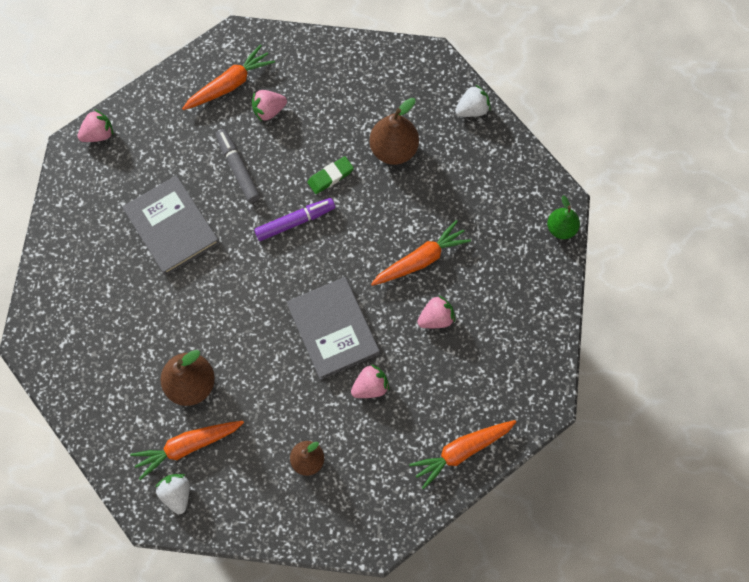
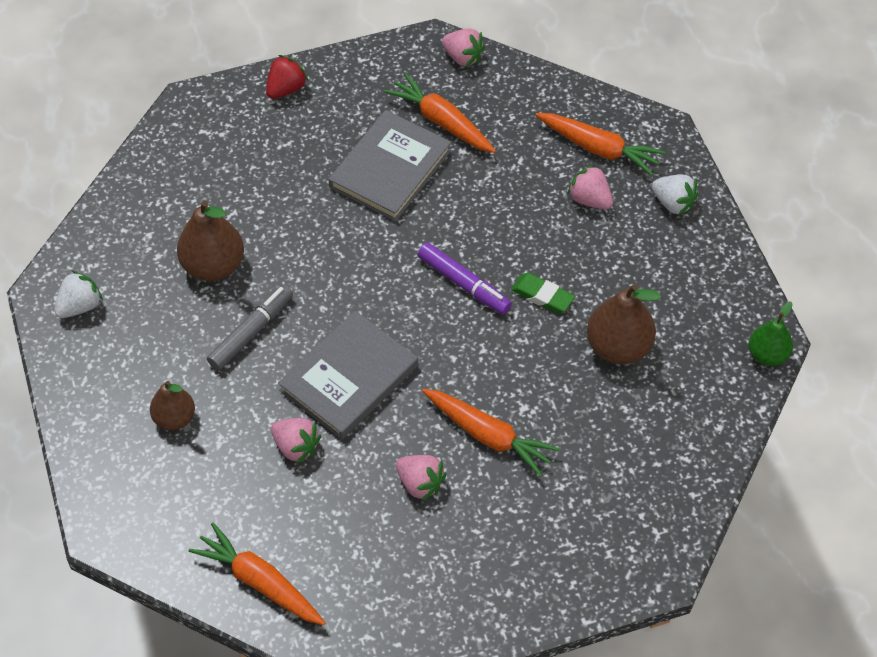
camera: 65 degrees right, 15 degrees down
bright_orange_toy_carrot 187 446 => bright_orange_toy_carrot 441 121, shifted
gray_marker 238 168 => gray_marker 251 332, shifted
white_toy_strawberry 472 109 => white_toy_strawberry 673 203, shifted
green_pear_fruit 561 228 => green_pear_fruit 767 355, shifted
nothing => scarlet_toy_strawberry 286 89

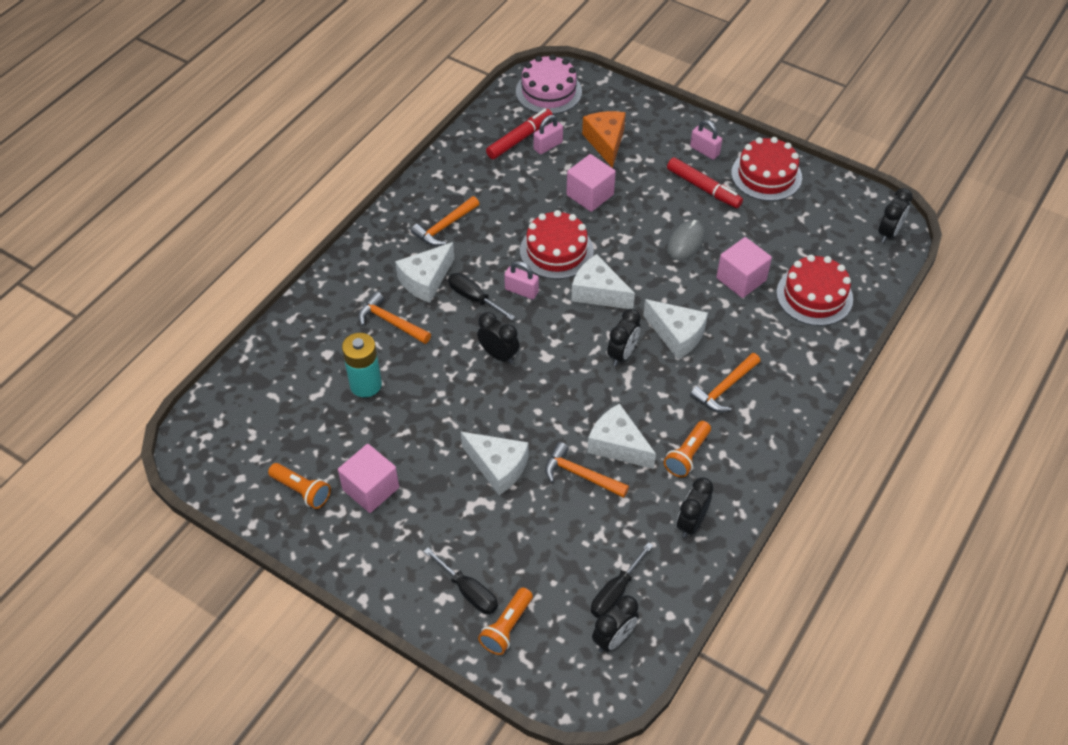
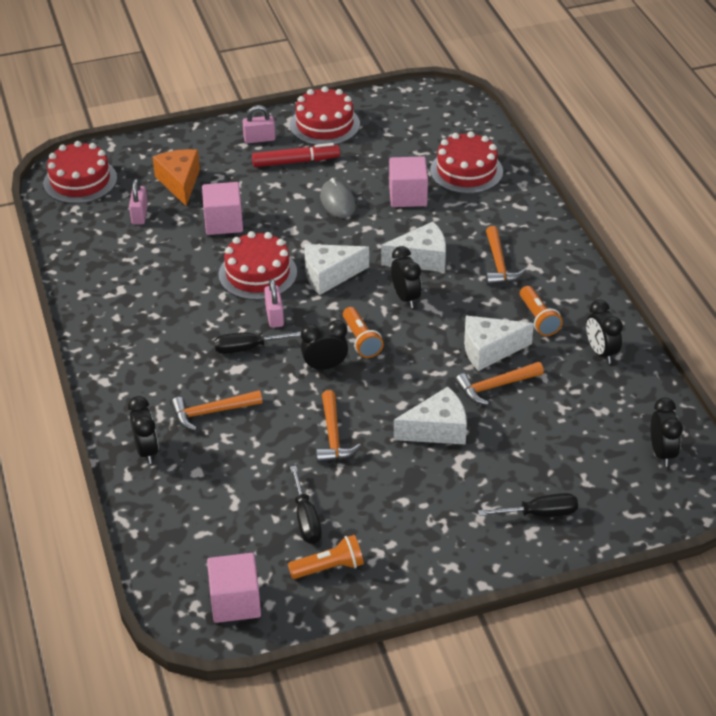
camera: 50 degrees left, 10 degrees down
rosy_cube 371 489 => rosy_cube 235 602, shifted
aqua_battery 365 384 => nothing
white_piece_of_cheese 425 280 => nothing
bright_orange_carpenter's_hammer 445 227 => bright_orange_carpenter's_hammer 333 436, shifted
bright_orange_flashlight 506 627 => bright_orange_flashlight 361 340, shifted
scarlet_marker 520 139 => nothing
rosy_padlock 521 291 => rosy_padlock 274 316, 75 degrees counterclockwise
rosy_cake 548 91 => scarlet_cake 80 181
bright_orange_piece_of_cheese 606 142 => bright_orange_piece_of_cheese 180 182, 45 degrees clockwise
ebony_screwdriver 615 592 => ebony_screwdriver 306 519, shifted
ebony_alarm_clock 888 233 => ebony_alarm_clock 146 451, shifted

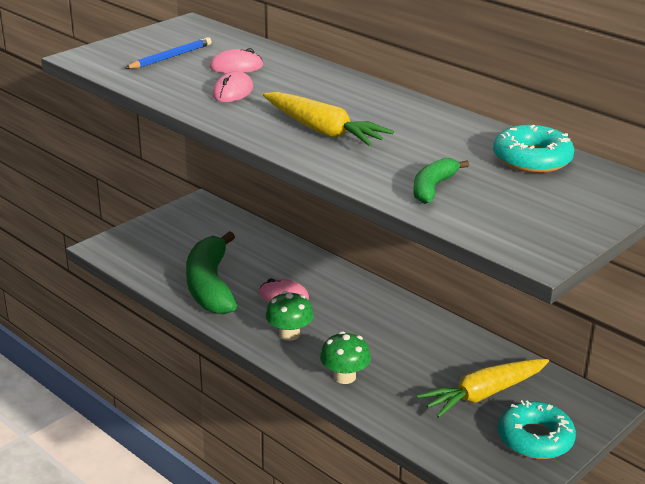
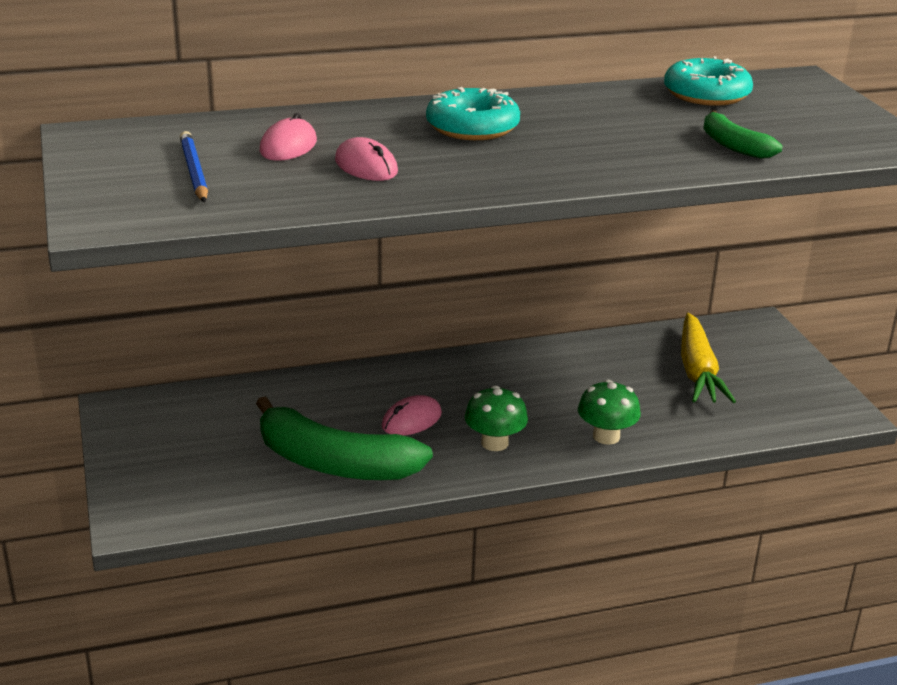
camera: 60 degrees left, 0 degrees up
bright_yellow_toy_carrot 323 131 => nothing
aqua_doughnut 535 438 => aqua_doughnut 472 127, shifted

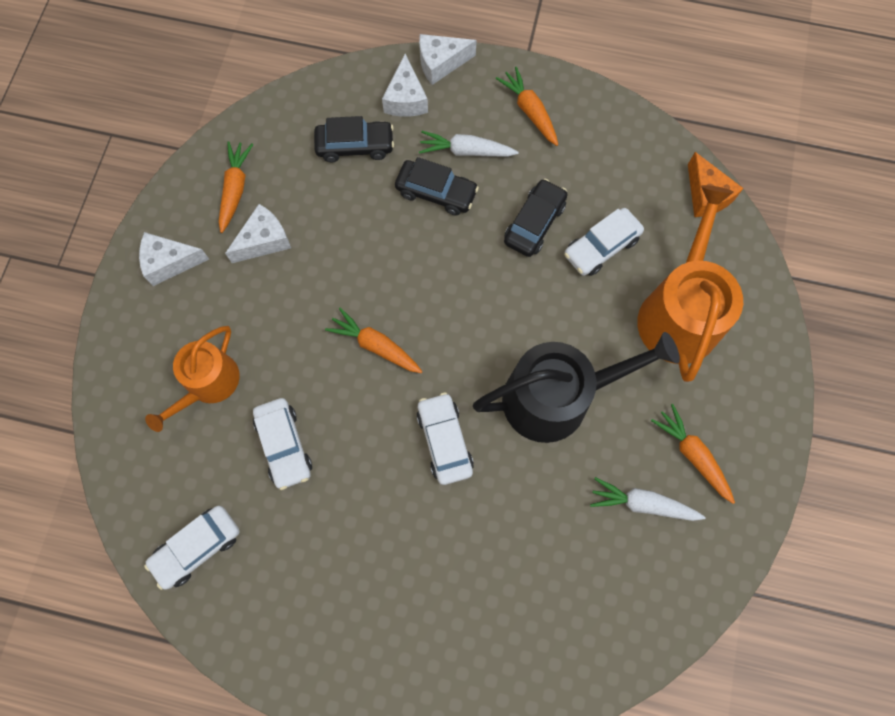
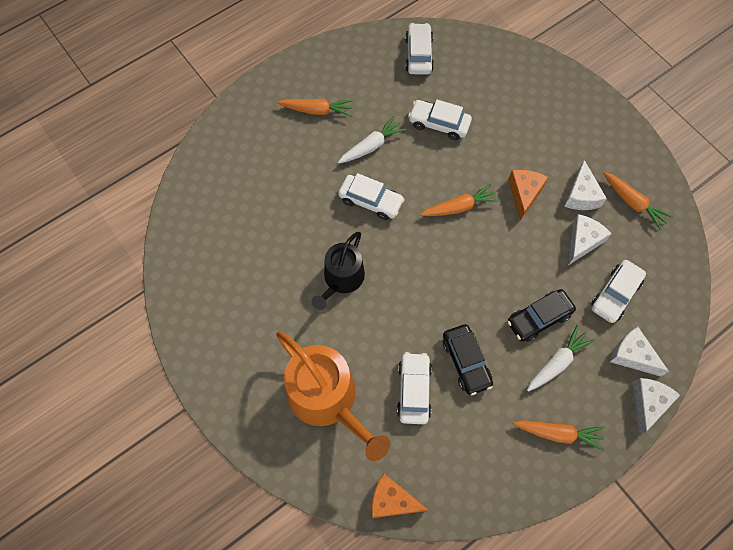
camera: 130 degrees right, 5 degrees down
white_piece_of_cheese 170 262 => white_piece_of_cheese 582 241, shifted
bright_orange_sprinkling_can 208 384 => nothing
ebony_toy_car 355 146 => white_toy_car 615 294
ebony_sprinkling_can 557 397 => ebony_sprinkling_can 341 279, x0.63
white_toy_carrot 642 503 => white_toy_carrot 371 146, shifted
bright_orange_toy_carrot 692 455 => bright_orange_toy_carrot 317 110, shifted
nothing => bright_orange_piece_of_cheese 524 194

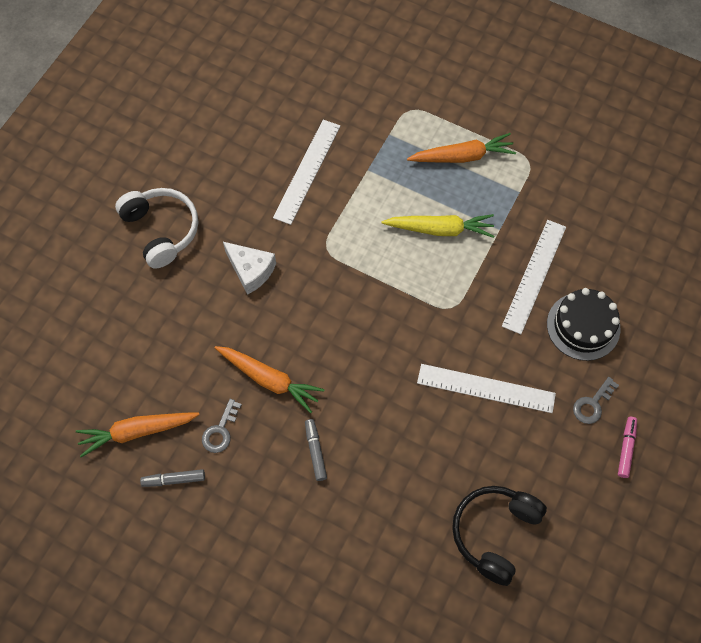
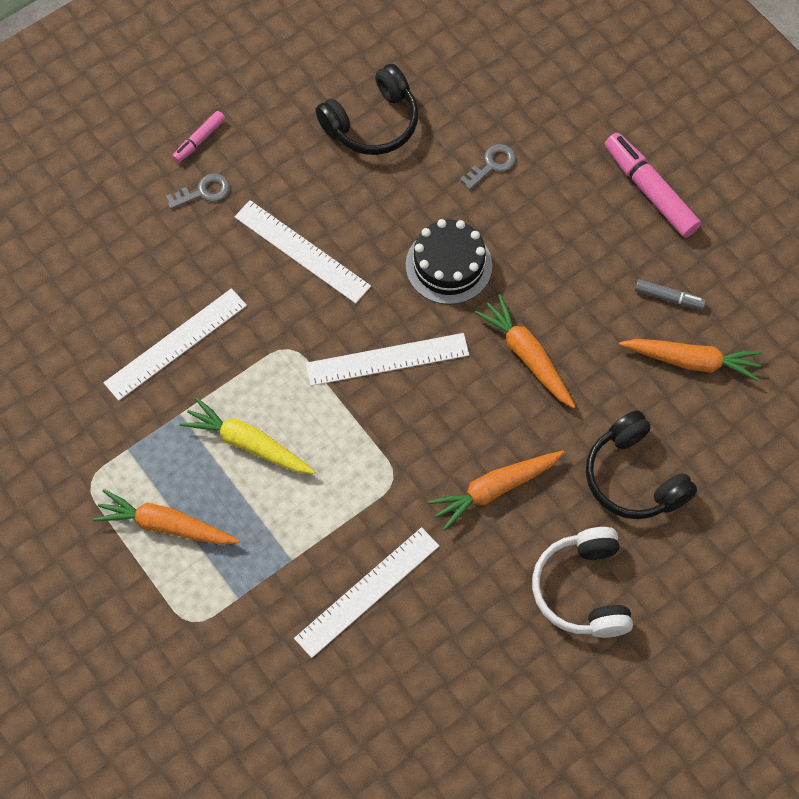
camera: 155 degrees left, 0 degrees up
gray_key 220 431 => gray_key 492 165, shifted
white_piece_of_cheese 251 271 => bright_orange_toy_carrot 494 489
gray_marker 315 451 => nothing
ebony_cake 583 326 => ebony_cake 448 265, shifted
nothing => white_straightedge 387 359
nothing => ebony_over-ear_headphones 634 477
nothing => rosy_marker 650 190

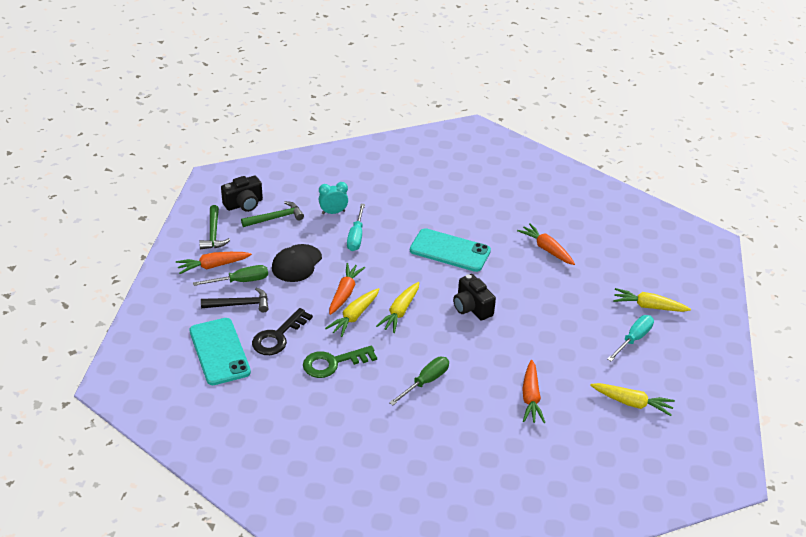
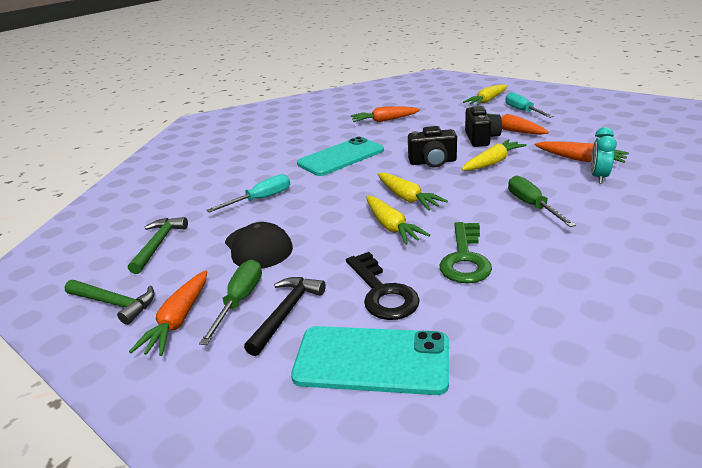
camera: 55 degrees left, 10 degrees down
ebony_compact_camera 244 204 => ebony_compact_camera 481 138, shifted
aqua_alarm_clock 333 212 => aqua_alarm_clock 598 177, shifted
bright_orange_toy_carrot 344 293 => bright_orange_toy_carrot 511 130, shifted
aqua_screwdriver 356 237 => aqua_screwdriver 261 199, 75 degrees counterclockwise
bright_yellow_toy_carrot 631 403 => bright_yellow_toy_carrot 492 162, shifted

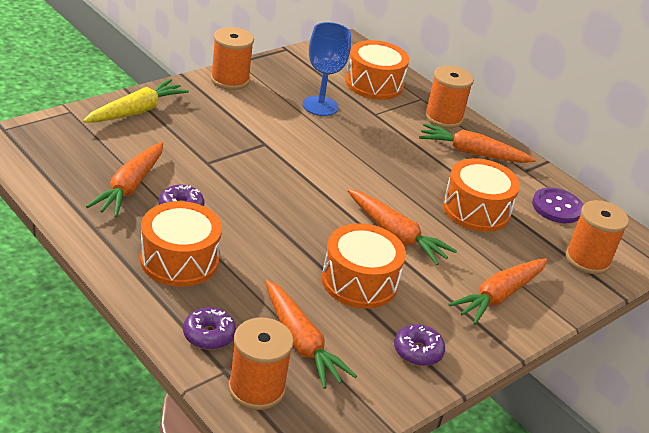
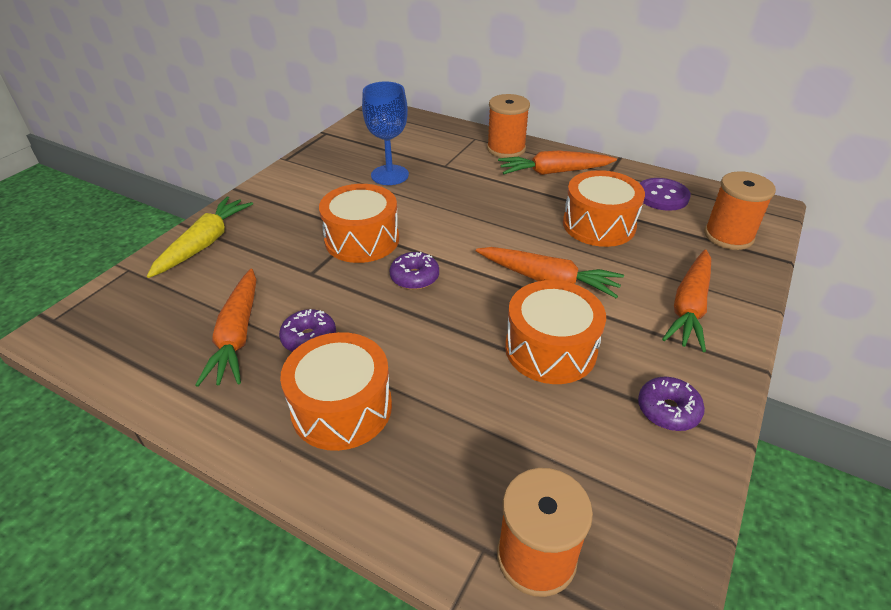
camera: 15 degrees left, 5 degrees up
violet_doughnut 209 335 => violet_doughnut 414 277, shifted
bright_orange_spool 230 80 => nothing
bright_orange_toy_carrot 300 342 => nothing
bright_orange_snare_drum 374 84 => bright_orange_snare_drum 362 239, shifted

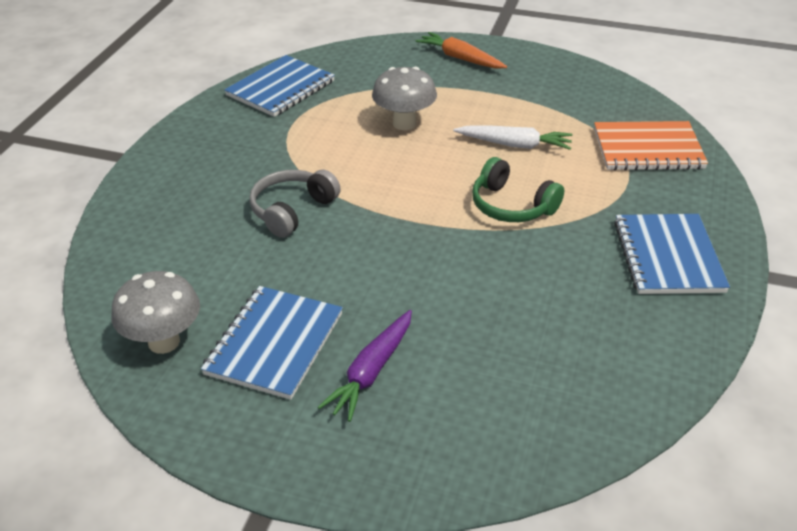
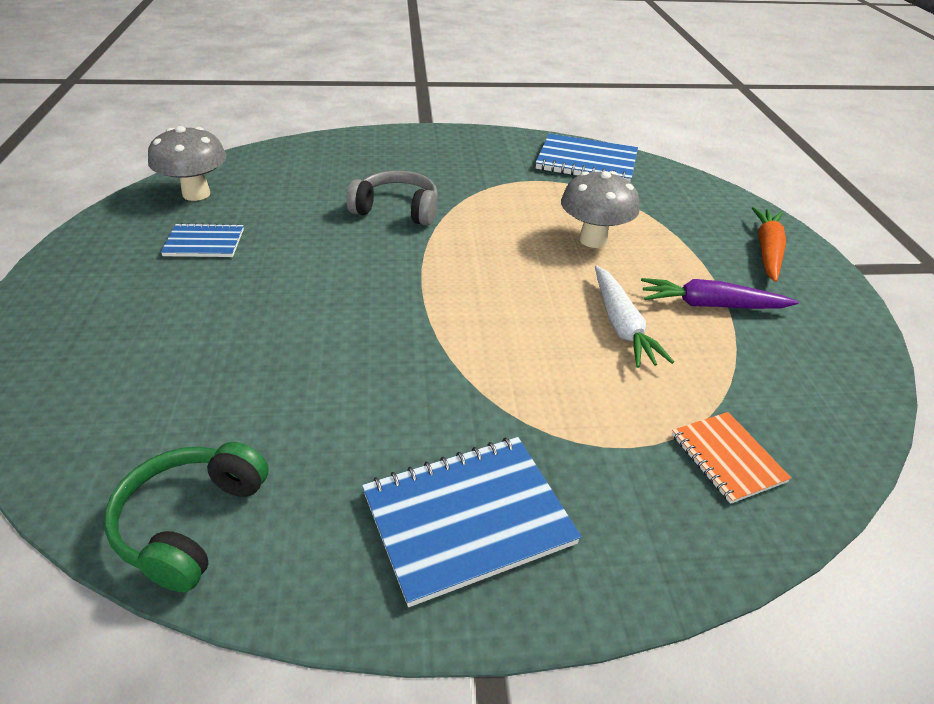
camera: 65 degrees right, 0 degrees up
royal_blue_notepad 275 344 => royal_blue_notepad 204 243, x0.58
violet_toy_carrot 371 372 => violet_toy_carrot 711 305, shifted
green_over-ear_headphones 512 206 => green_over-ear_headphones 191 523, shifted
bright_orange_notepad 648 149 => bright_orange_notepad 727 458, x0.58

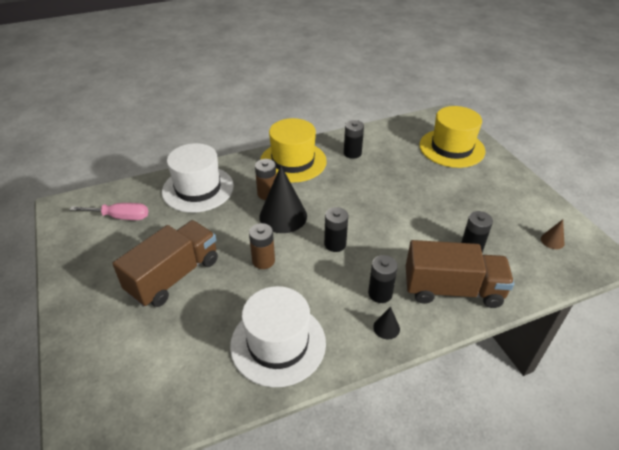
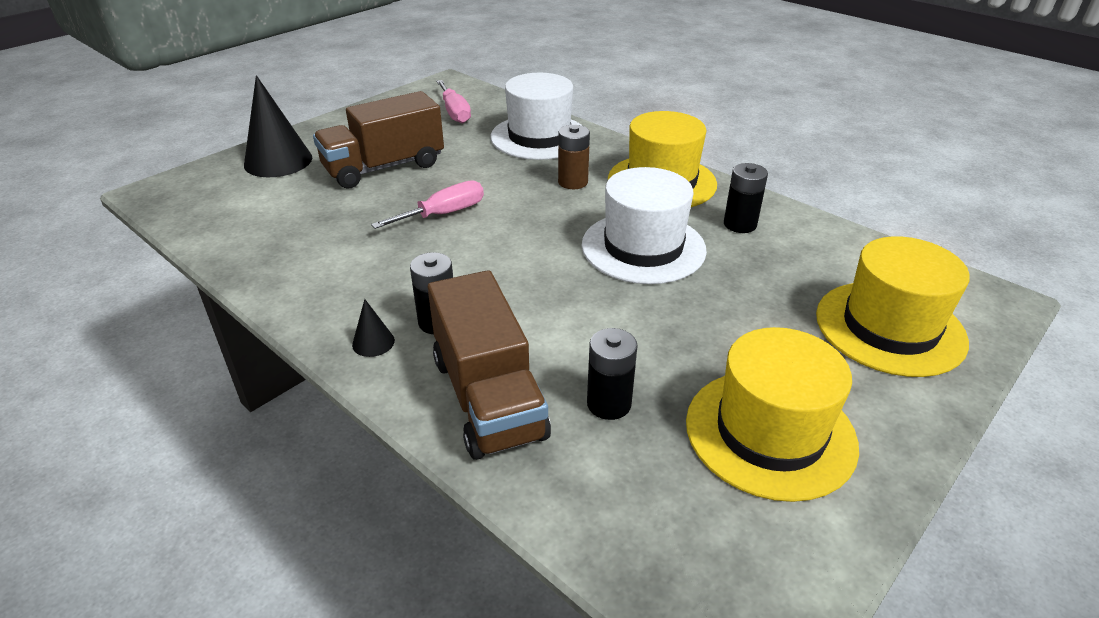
camera: 65 degrees right, 5 degrees down
russet_lorry 174 276 => russet_lorry 384 167, 135 degrees clockwise
white_top_hat 278 343 => white_top_hat 643 247, shifted
russet_battery 263 261 => rosy_screwdriver 444 214
ebony_solid_cone 283 216 => ebony_solid_cone 278 161, shifted
ebony_battery 335 244 => nothing
russet_solid_cone 552 241 => nothing
nothing => bright_yellow_top_hat 770 432

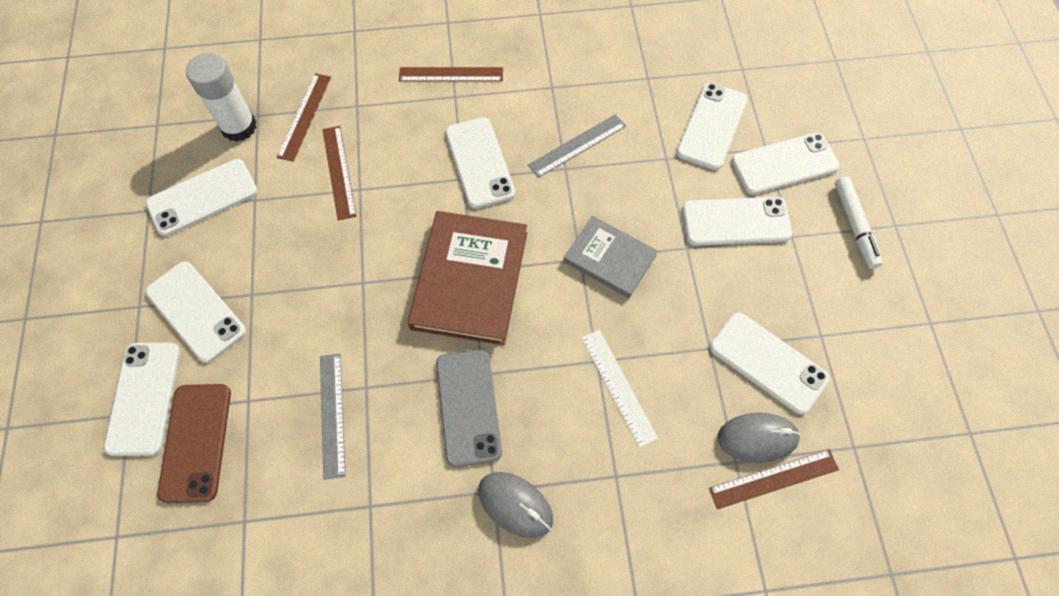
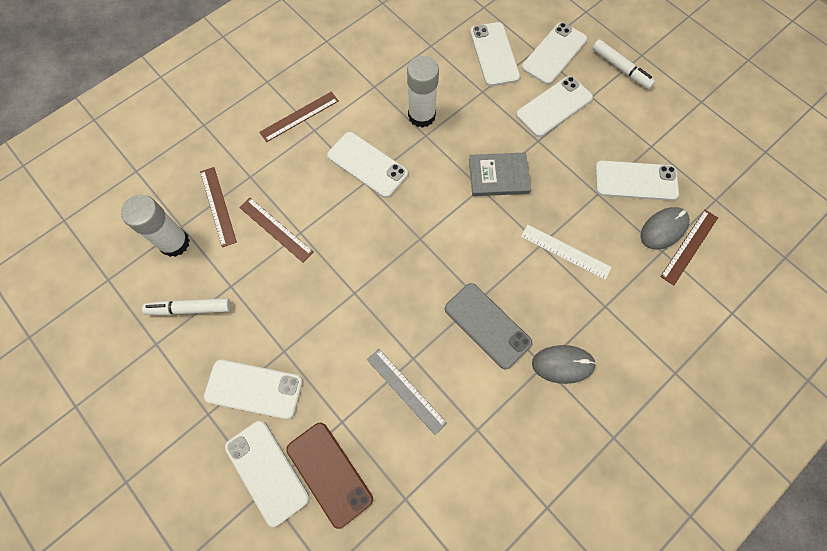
camera: 35 degrees left, 5 degrees up
white_phone 202 197 => white_marker 190 309
russet_book 469 280 => nothing
gray_straightedge 577 145 => white_glue_stick 421 115

